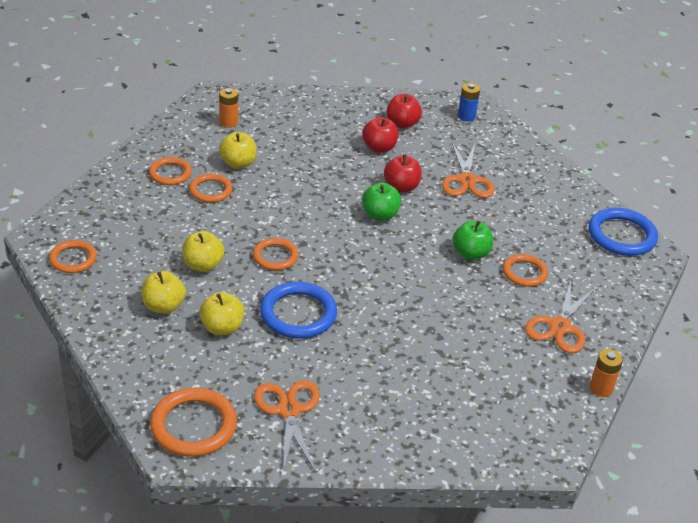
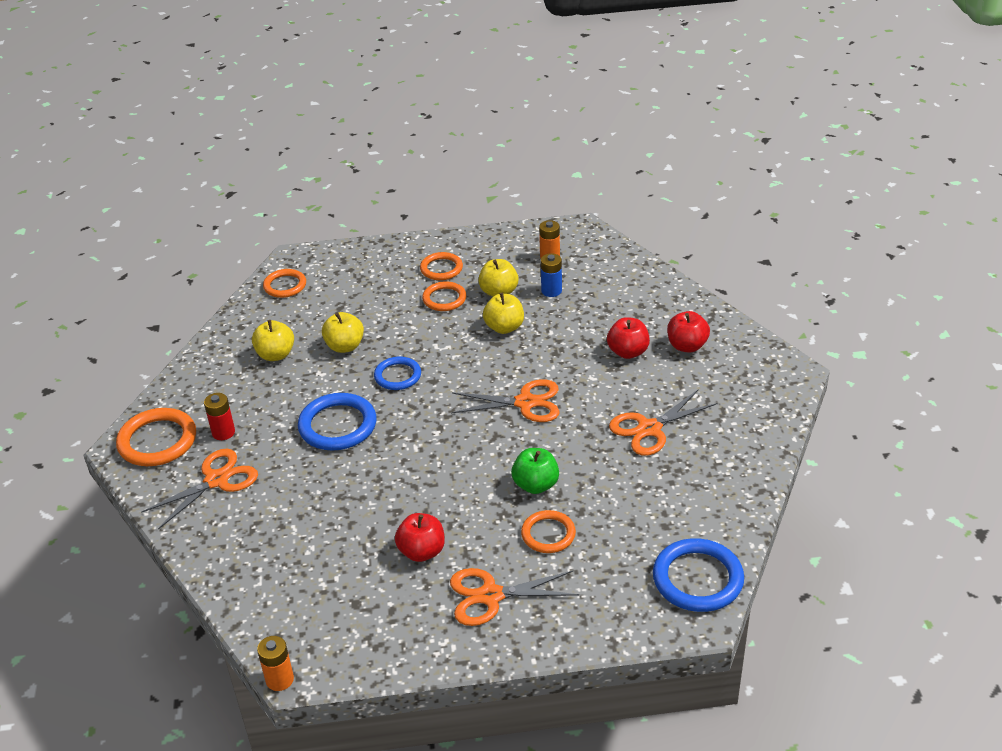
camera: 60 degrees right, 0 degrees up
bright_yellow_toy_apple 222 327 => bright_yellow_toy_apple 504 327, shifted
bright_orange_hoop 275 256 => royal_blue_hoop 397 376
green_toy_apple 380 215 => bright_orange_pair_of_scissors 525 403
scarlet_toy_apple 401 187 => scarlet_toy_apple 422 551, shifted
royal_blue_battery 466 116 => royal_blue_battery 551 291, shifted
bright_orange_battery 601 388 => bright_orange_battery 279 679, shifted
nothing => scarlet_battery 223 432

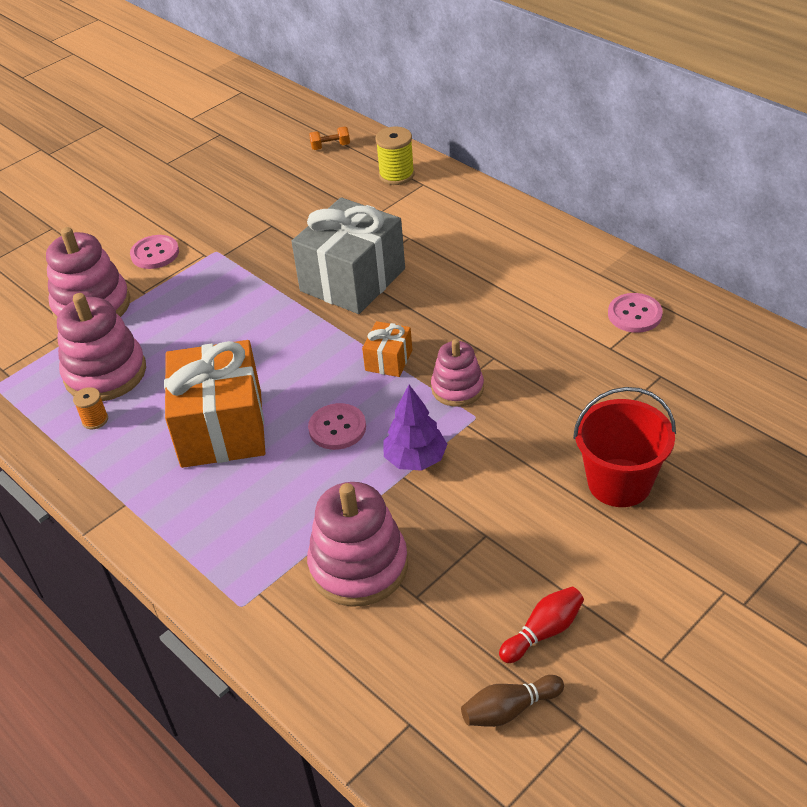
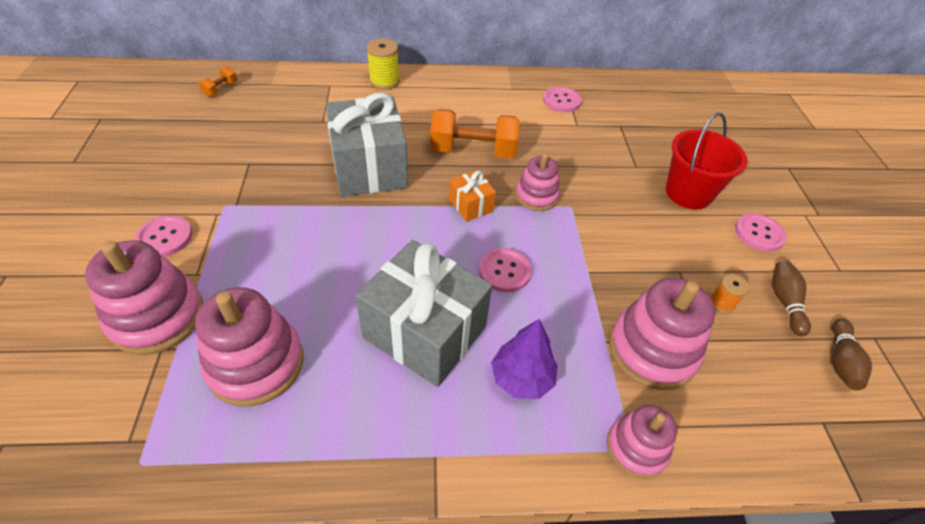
camera: 55 degrees left, 5 degrees up
bright_orange_spool 95 420 => bright_orange_spool 721 303, shifted
bright_orange_gift 221 428 => gray_gift 424 332
bright_yellow_spool 396 175 => bright_yellow_spool 384 81, shifted
violet_tree 415 459 => violet_tree 522 378, shifted
scarlet_tenpin 543 632 => russet_tenpin 784 302
nothing => bright_orange_dumbbell 473 151
nothing => rosy_stacking_toy 636 448
nothing => rosy_shirt_button 759 233

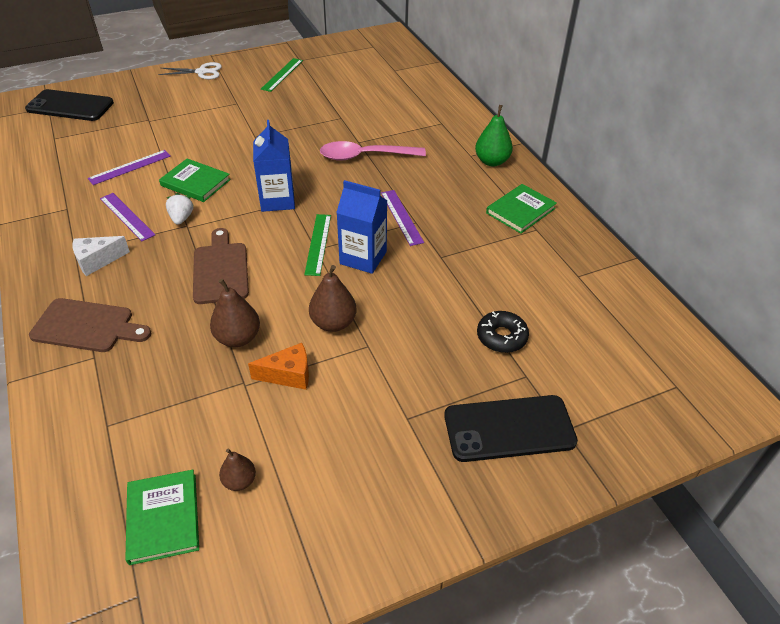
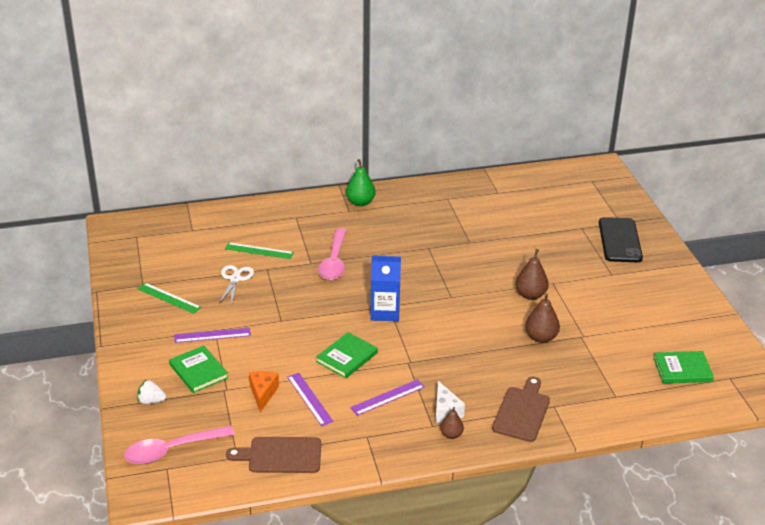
camera: 80 degrees left, 10 degrees down
ebony_phone 70 106 => rosy_teaspoon 172 450
white_pair_of_scissors 202 72 => white_pair_of_scissors 235 279, shifted
white_toy_strawberry 181 218 => white_toy_strawberry 151 401, shifted
russet_chopping_board 220 270 => russet_chopping_board 280 455, shifted
russet_pear_fruit 239 481 => russet_pear_fruit 451 435, shifted
bright_orange_piece_of_cheese 288 375 => bright_orange_piece_of_cheese 263 394, shifted
green_straightedge 318 244 => green_straightedge 259 251, shifted
royal_blue_juice_carton 363 258 => nothing
violet_straightedge 401 217 => violet_straightedge 212 335, shifted
ebony_doughnut 501 337 => nothing
green_book 520 211 => green_book 198 371, shifted

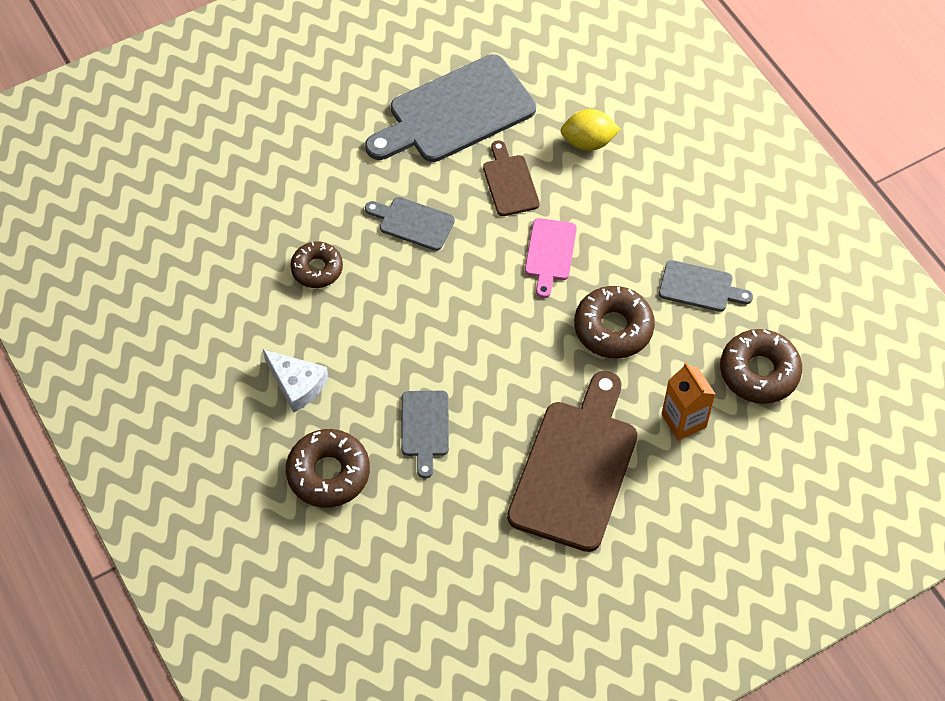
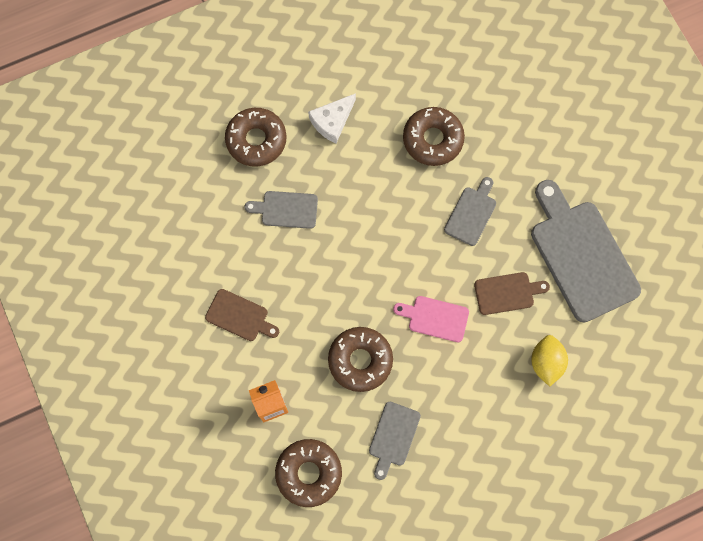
camera: 95 degrees right, 15 degrees up
russet_doughnut 317 269 => russet_doughnut 432 139, x1.50
russet_chopping_board 575 468 => russet_chopping_board 239 316, x0.50

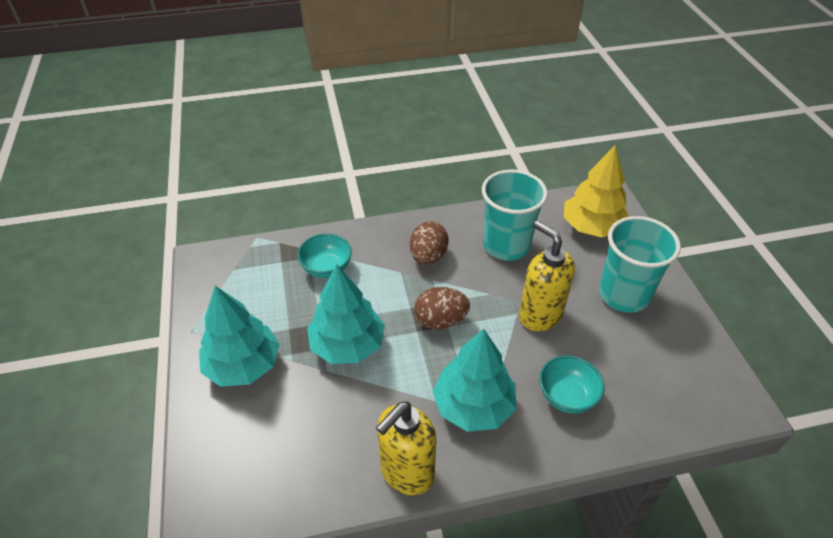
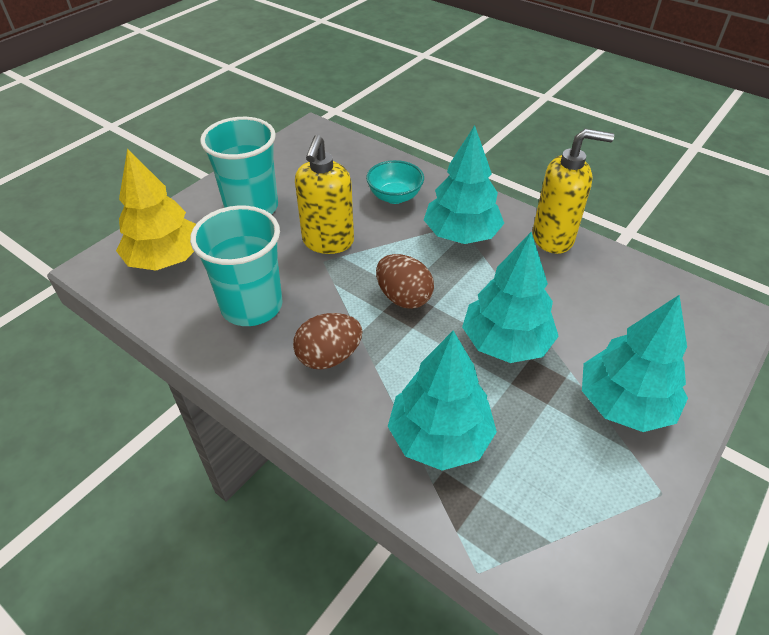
camera: 130 degrees left, 0 degrees up
aqua_serving_bowl 326 268 => aqua_tree 440 437

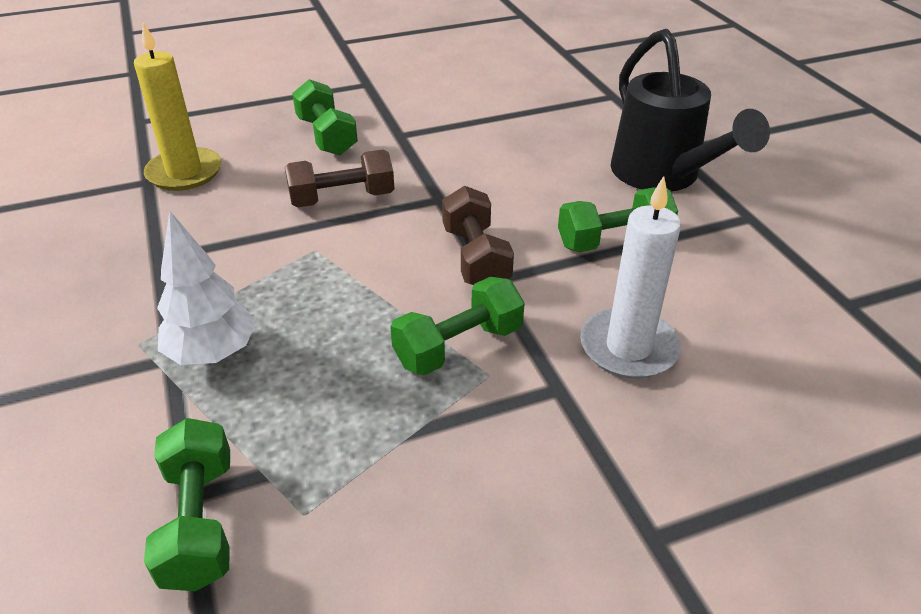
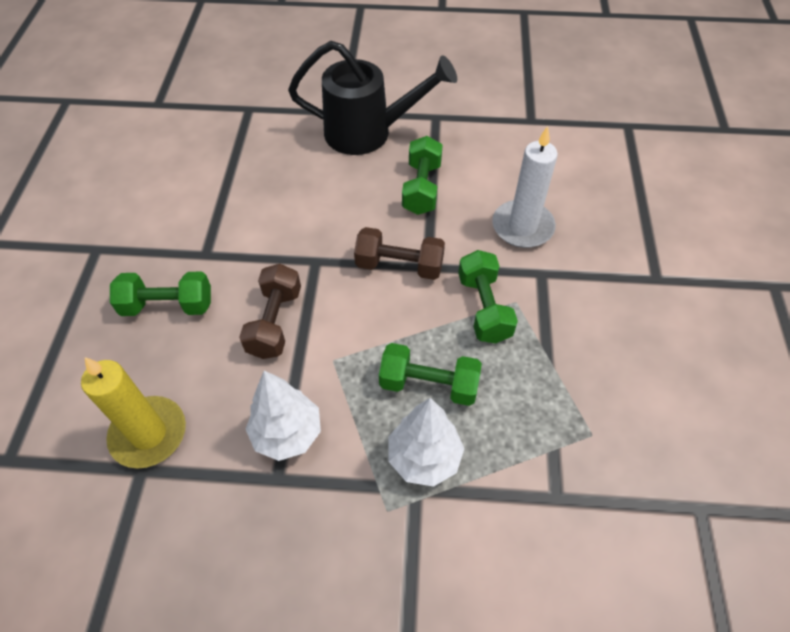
camera: 65 degrees left, 15 degrees up
green_dumbbell 199 522 => green_dumbbell 429 384, shifted
nothing => white_tree 287 434

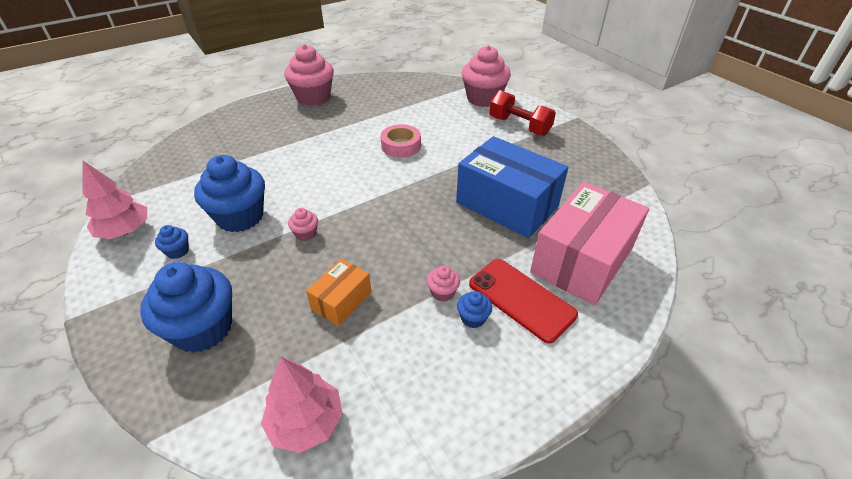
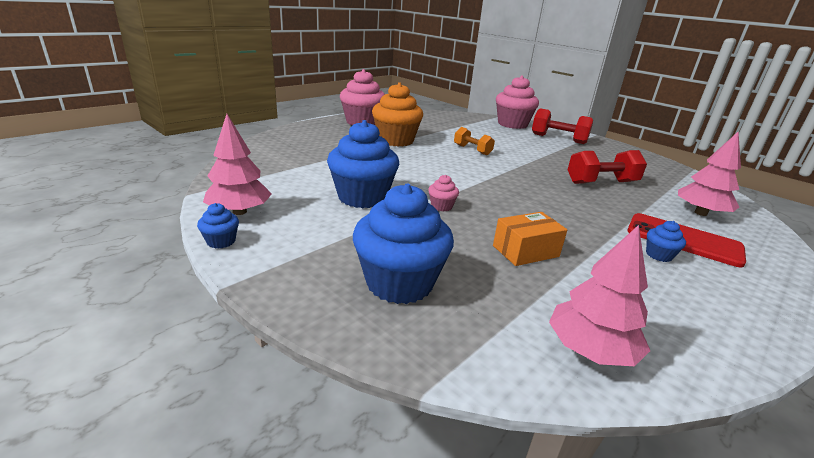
camera: 15 degrees left, 15 degrees down
royal_blue_muffin 177 251 => royal_blue_muffin 221 241, shifted
bright_orange_parcel 341 300 => bright_orange_parcel 525 251, 45 degrees clockwise
rosy_roll_of_tape 401 146 => bright_orange_dumbbell 472 150
rosy_muffin 442 292 => nothing
royal_blue_parcel 507 204 => scarlet_dumbbell 601 182
rosy_parcel 582 260 => rosy_tree 700 213
nothing => bright_orange_muffin 396 140

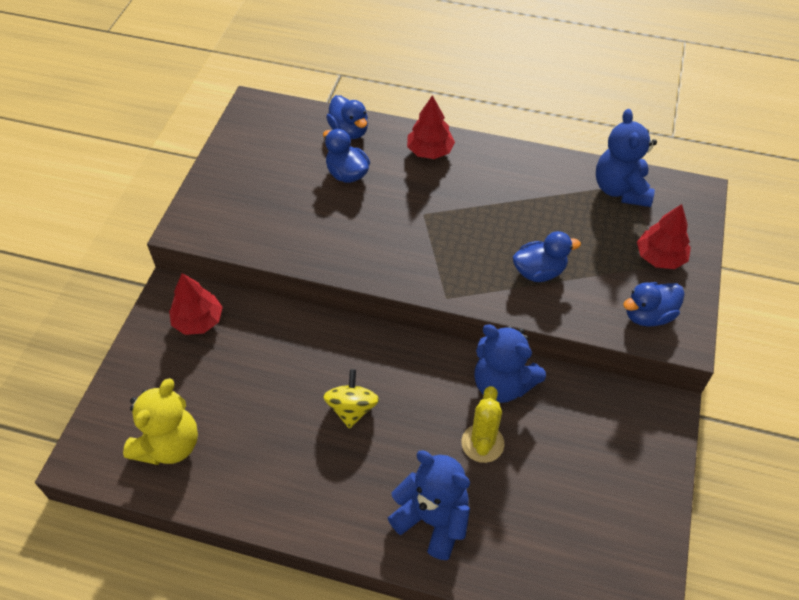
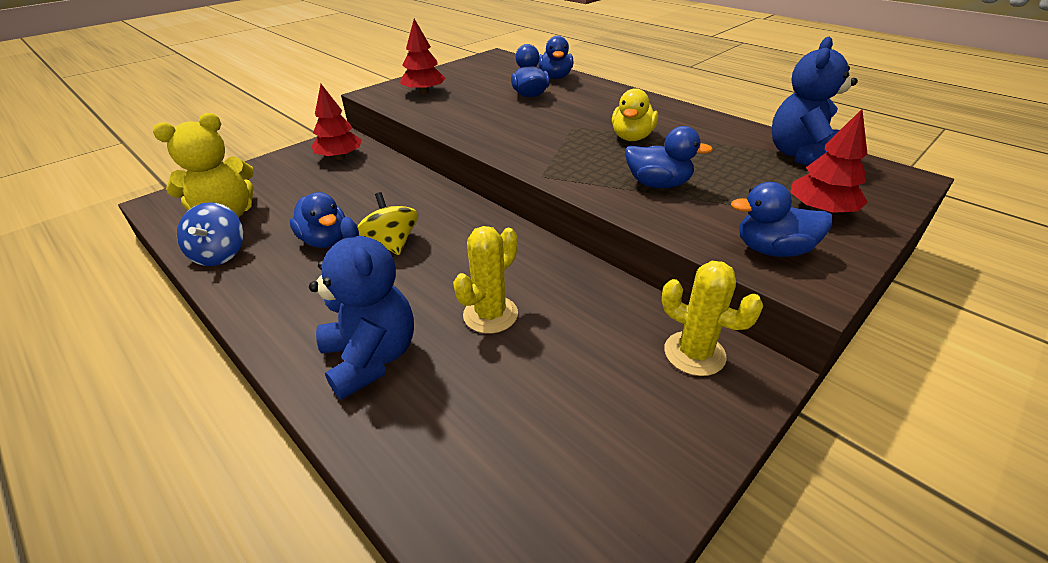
camera: 30 degrees right, 15 degrees down
bright_yellow_spinning_top 352 408 => bright_yellow_spinning_top 392 243, 60 degrees counterclockwise
scarlet_tree 430 151 => scarlet_tree 424 92, shifted
royal_blue_stuffed_bear 502 384 => nothing
nothing => royal_blue_spinning_top 220 254
nothing => royal_blue_rubber_duck 325 240
nothing => bright_yellow_rubber_duck 632 137
nothing => bright_yellow_saguaro_cactus 694 353

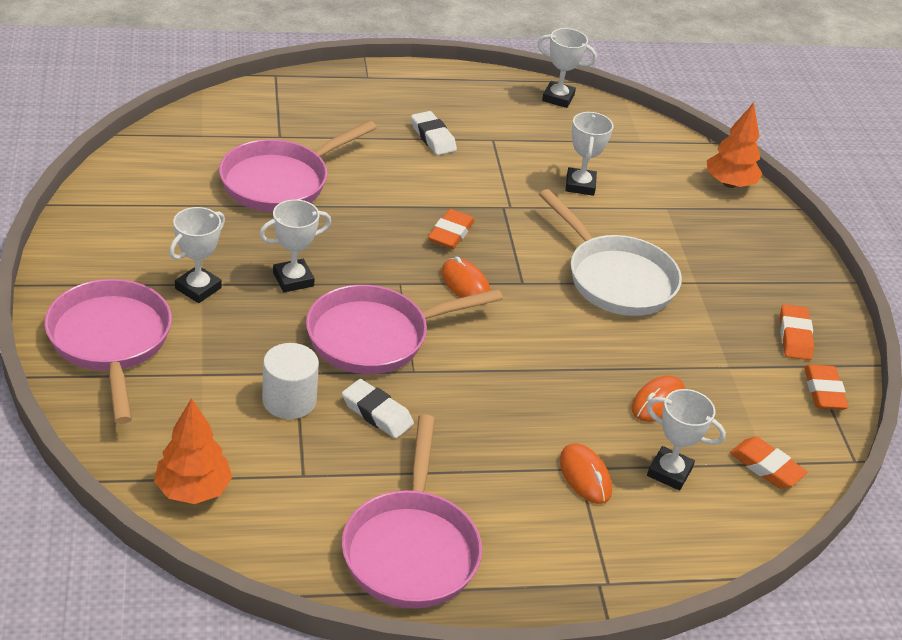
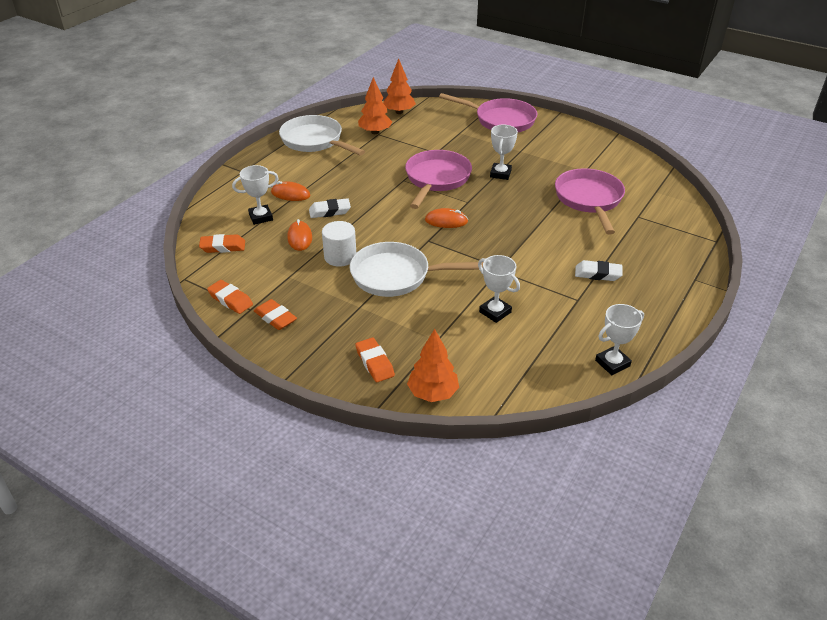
camera: 135 degrees right, 0 degrees up
white_prize_cup 198 288 => nothing
white_cylinder 289 400 => white_cylinder 340 257, shifted
white_pencil_eraser 377 413 => white_pencil_eraser 329 211, shifted
rosy_skillet 411 549 => white_skillet 314 141
bright_orange_pencil_eraser 451 234 => bright_orange_pencil_eraser 374 363, shifted
nothing => bright_orange_tree 375 132

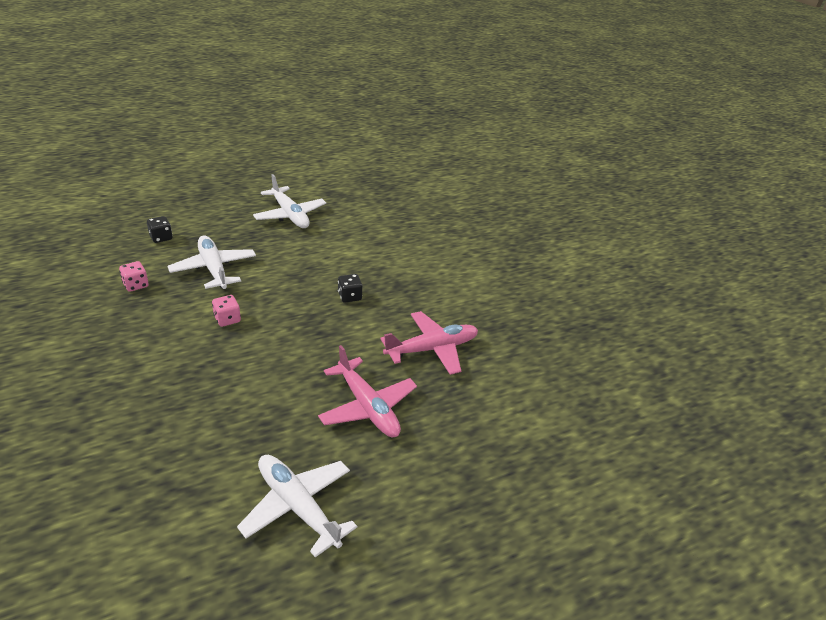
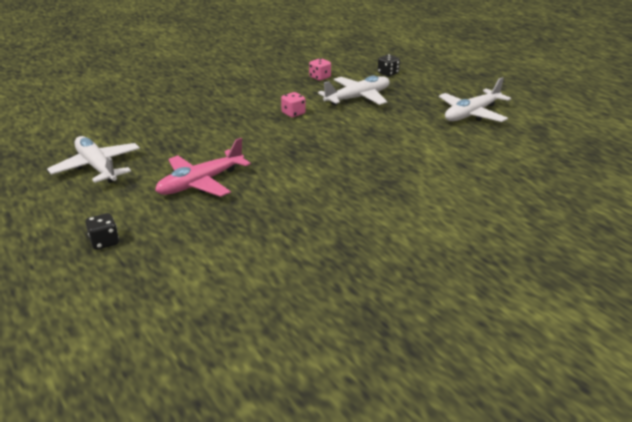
camera: 85 degrees right, 5 degrees down
white_plane 297 506 => white_plane 97 167, 75 degrees counterclockwise
ebony_game_die 349 296 => ebony_game_die 104 242, shifted
rosy_plane 432 349 => nothing

